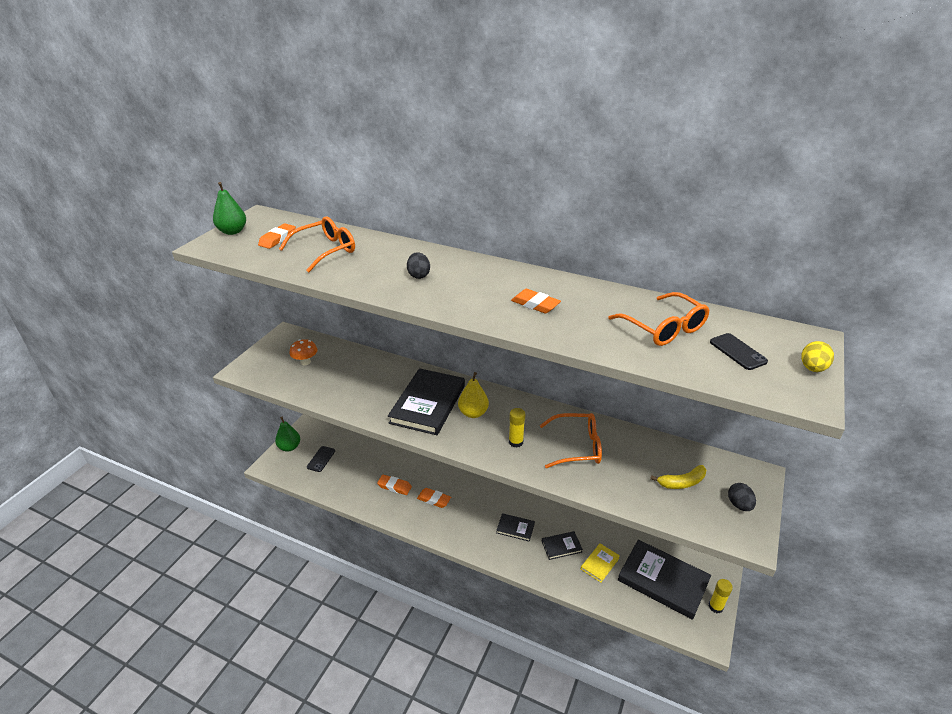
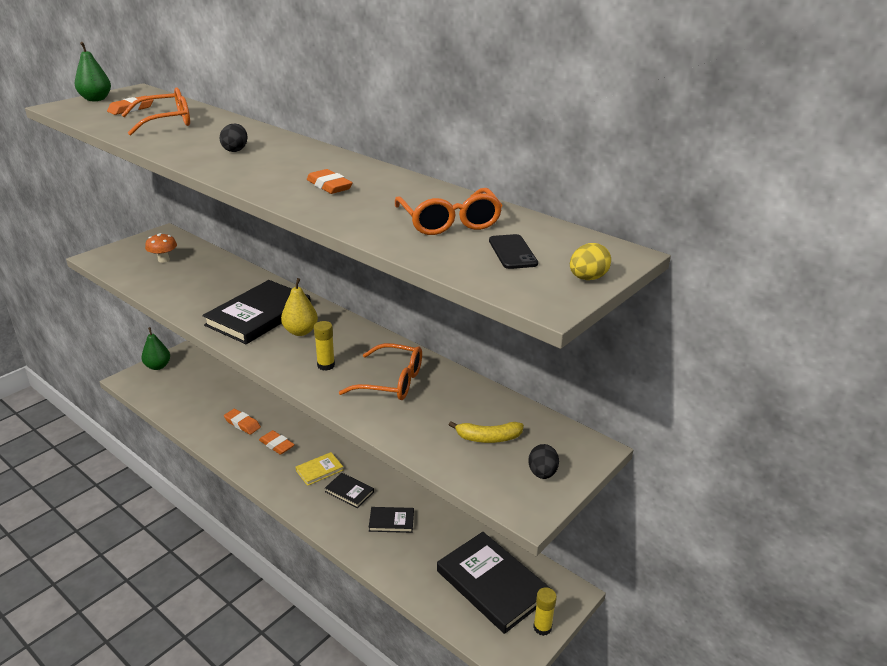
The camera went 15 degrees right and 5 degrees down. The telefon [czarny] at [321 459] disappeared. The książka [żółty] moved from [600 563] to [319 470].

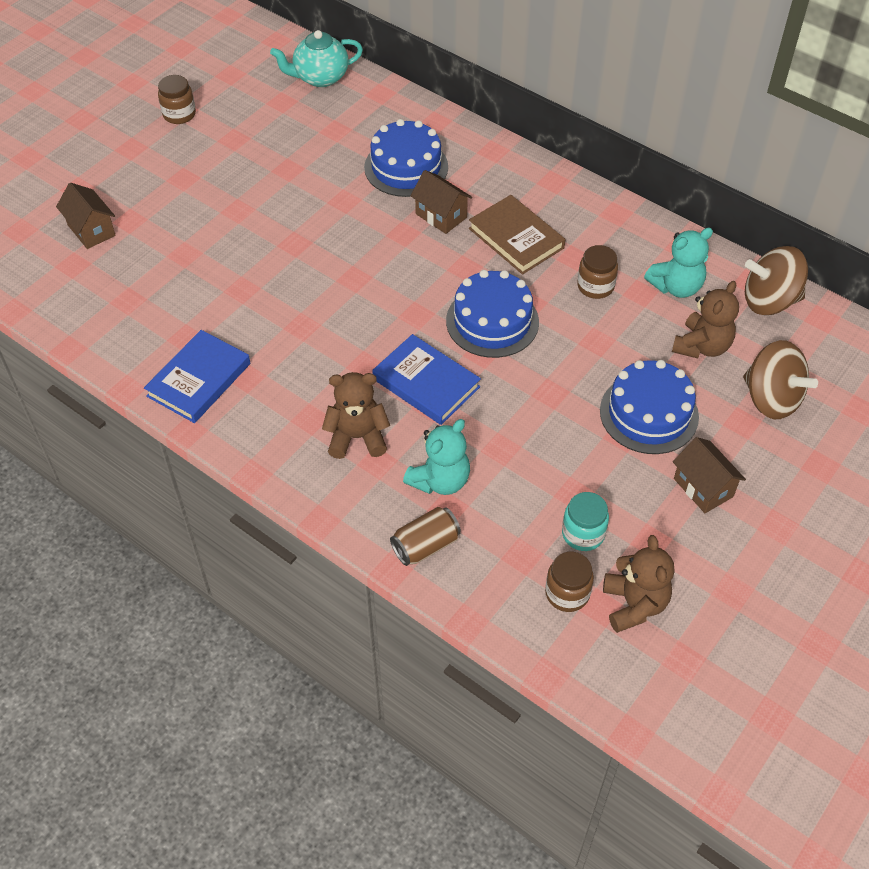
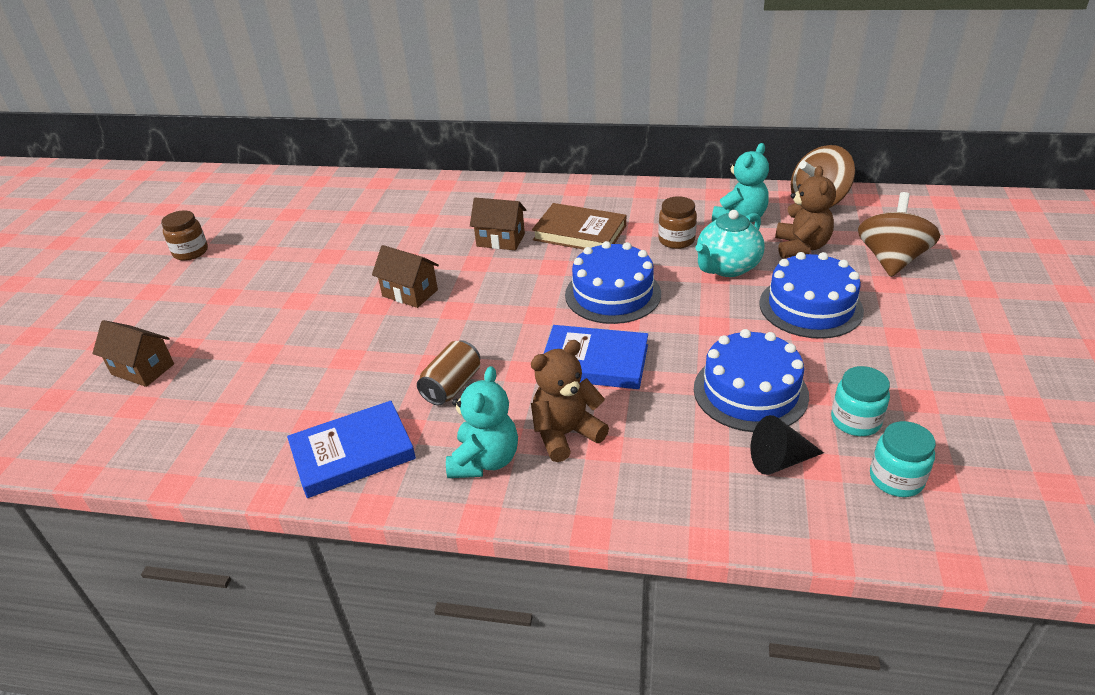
The camera went 25 degrees left and 15 degrees down. The miś [brązowy] at [634 604] disappeared. The stożek [czarny] at [779 460] appeared. The imbryk [turkusowy] moved from [320 77] to [727 267]. The tort [niebieski] moved from [406 167] to [750 392]. The puszka [brązowy] moved from [425 545] to [452 386]. The miś [turkusowy] moved from [440 480] to [485 460]. The domek [brązowy] moved from [703 487] to [410 293]. The słoik [brązowy] at [567 593] became the słoik [turkusowy] at [896 479]. The książka [niebieski] at [199 380] turned 60 degrees clockwise. The bączek [brązowy] at [771 399] turned 90 degrees counterclockwise.

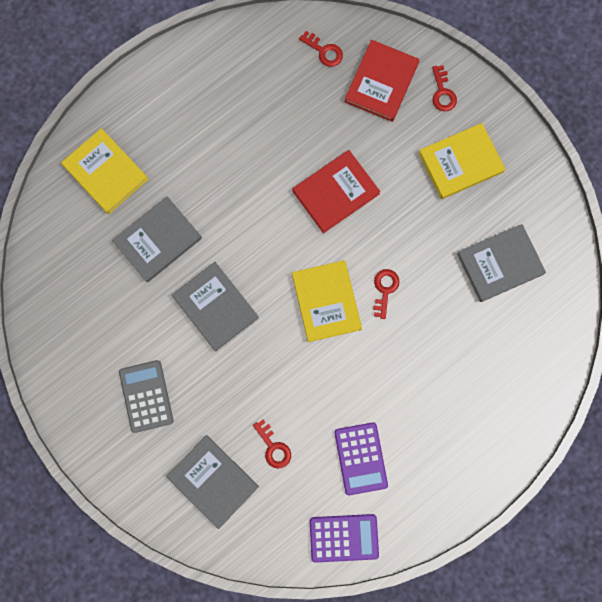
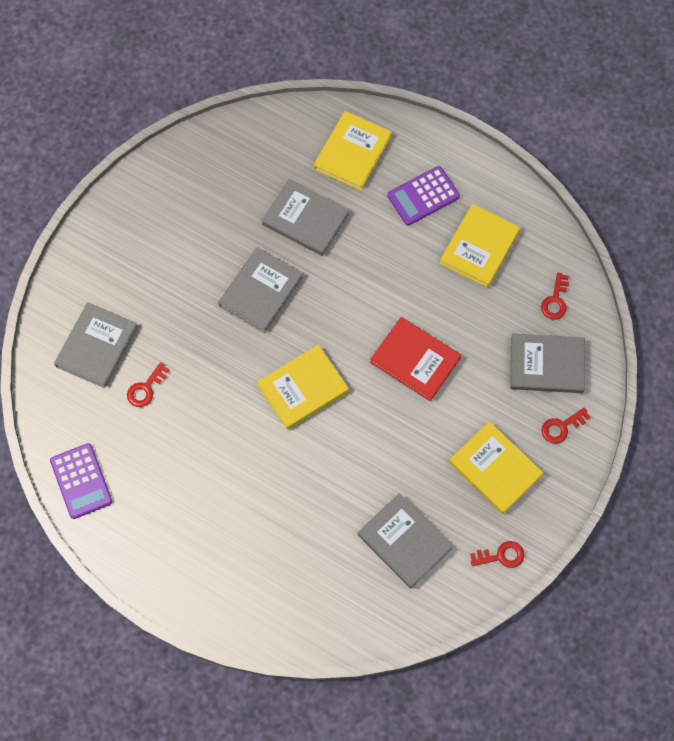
The camera went 70 degrees right and 10 degrees down. The kalkulator [szary] at [146 396] disappeared. The książka [żółty] at [479 247] appeared. The kalkulator [fioletowy] moved from [360 458] to [423 196]. The klucz [czerwony] moved from [384 289] to [501 556]. The książka [czerwony] at [381 82] became the książka [szary] at [546 365].

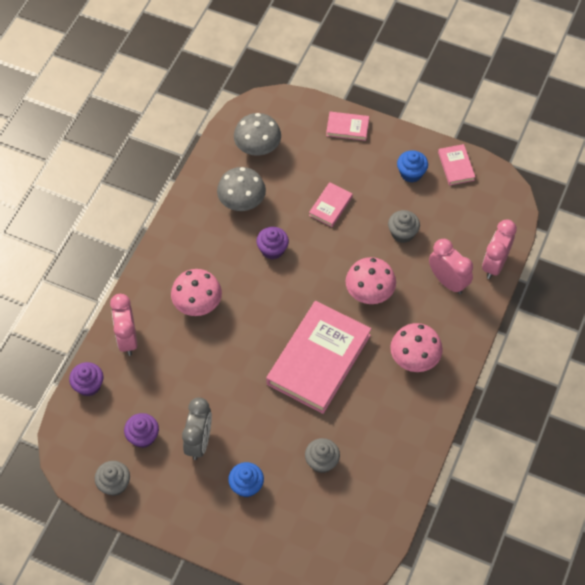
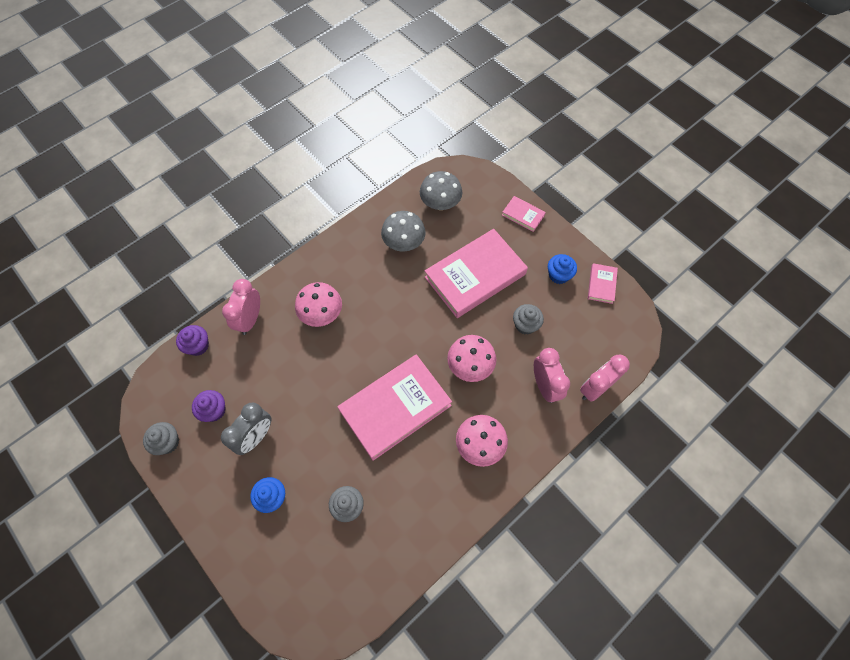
The camera went 25 degrees right and 5 degrees up. The muffinka [fioletowy] at [272 250] disappeared. The książka [różowy] at [330 206] changed to 2.25 times the size.

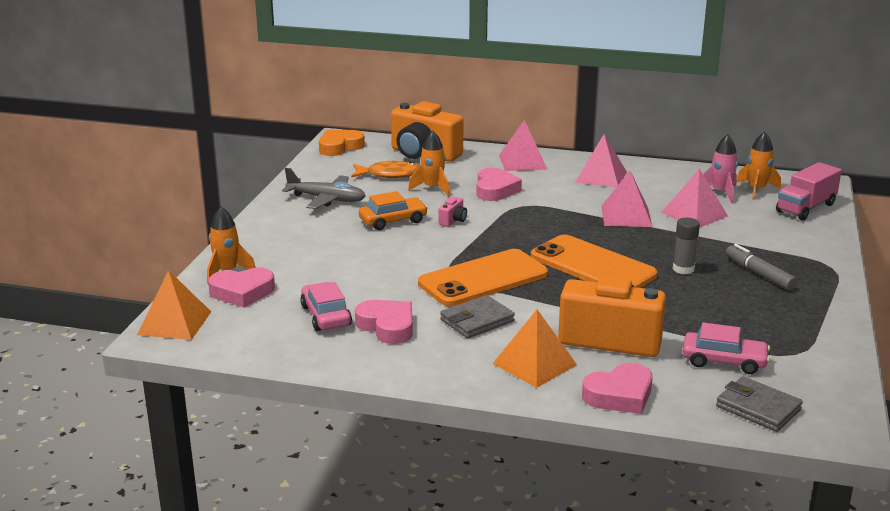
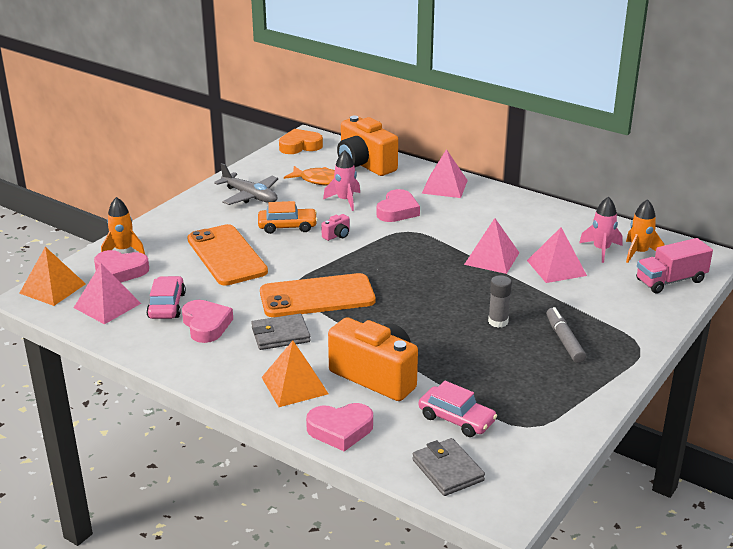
The camera went 20 degrees right and 5 degrees up. The telefon [pomarańczowy] moved from [593 266] to [227 255]. The piramida [różowy] moved from [601 177] to [107 305]. The rakieta [pomarańczowy] at [432 188] became the rakieta [różowy] at [345 200].

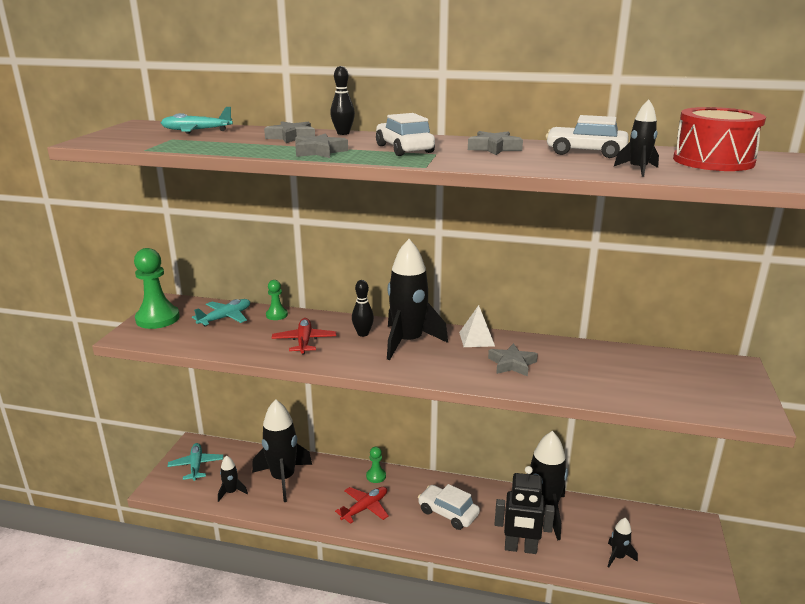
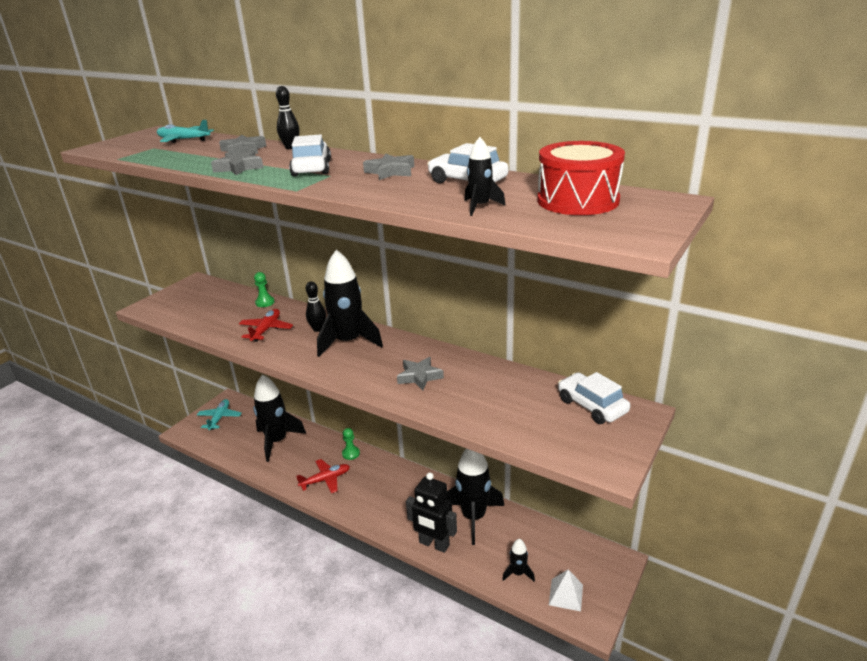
The camera went 20 degrees right and 5 degrees up. The pionek [zielony] at [157 319] disappeared. The samolot [turkusowy] at [225 318] disappeared. The rakieta [czarny] at [231 492] disappeared. The samochód [biały] moved from [448 513] to [592 406]. The piramida [biały] moved from [476 339] to [566 594].

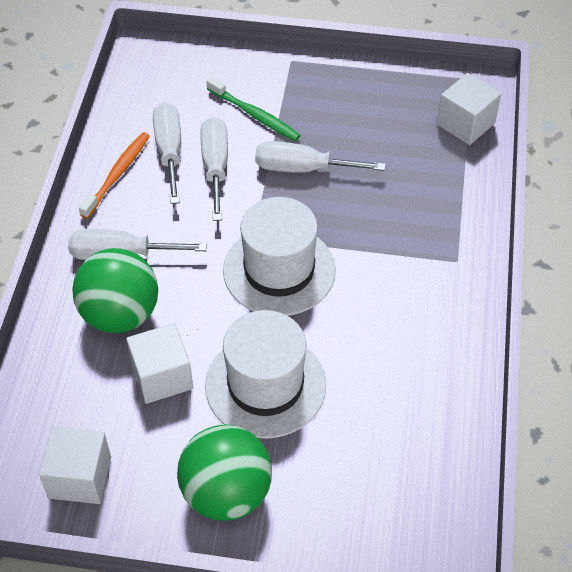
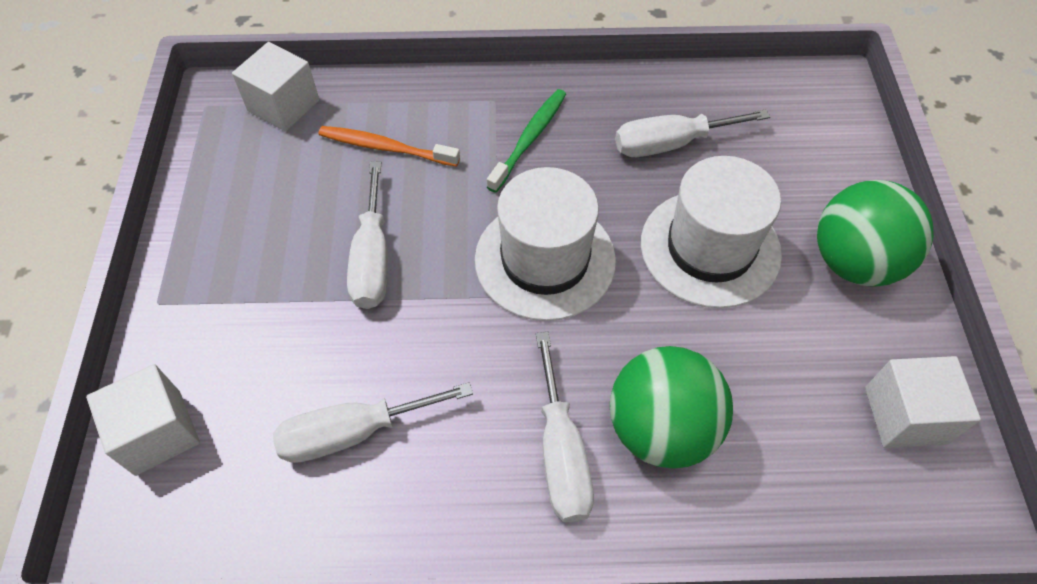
The camera went 100 degrees left and 5 degrees up. The szczoteczka do zębów [pomarańczowy] moved from [117 174] to [385 148]. The sześcian [biały] moved from [162 376] to [158 432]. The śrubokręt [biały] moved from [215 167] to [671 144]. The szczoteczka do zębów [zielony] moved from [255 115] to [529 139].

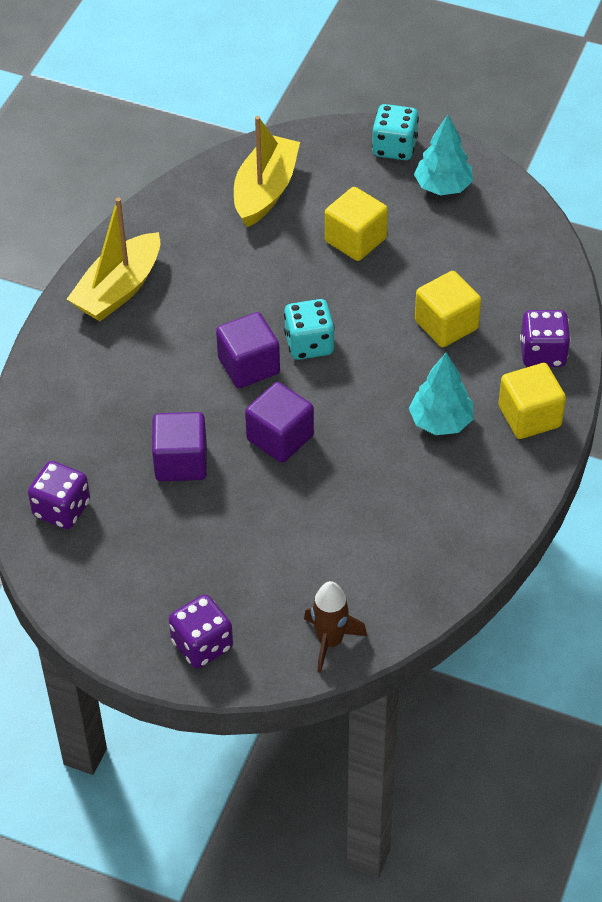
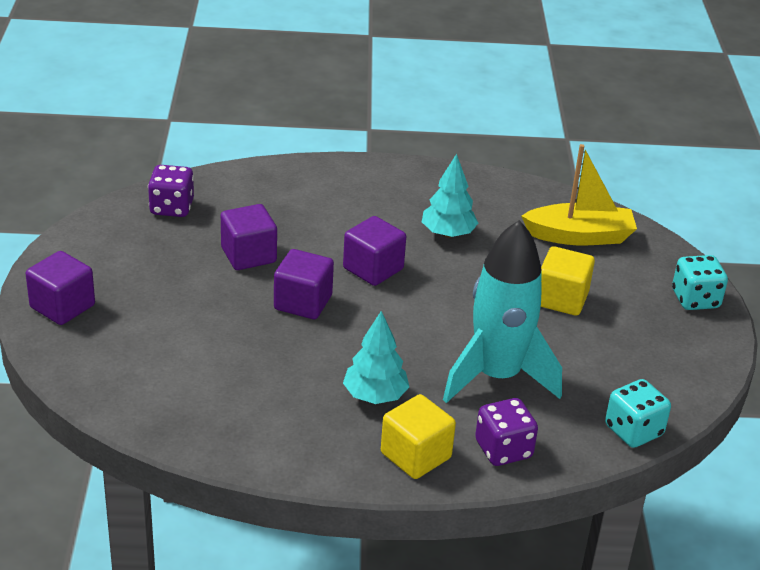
The camera went 65 degrees right and 15 degrees down. The łódka [żółty] at [118 289] disappeared. The rakieta [brązowy] at [330 641] disappeared. The kostka do gry [turkusowy] moved from [309 344] to [633 431]. The drzewko [turkusowy] moved from [443 186] to [448 233]. The kostka do gry [fioletowy] at [202 645] was replaced by the sześcian [fioletowy] at [62 306]. The sześcian [żółty] at [446 325] was replaced by the rakieta [turkusowy] at [497 376].

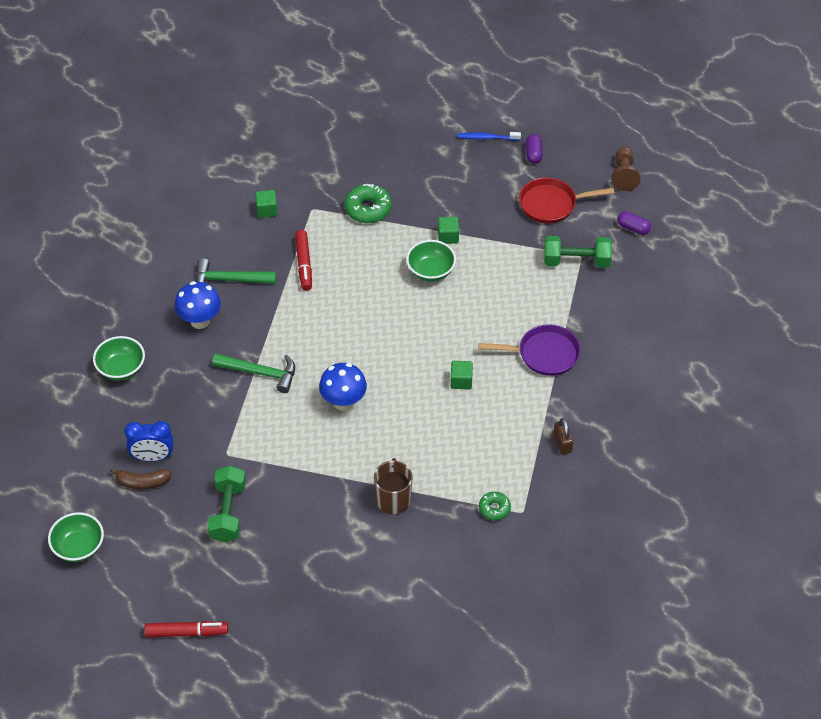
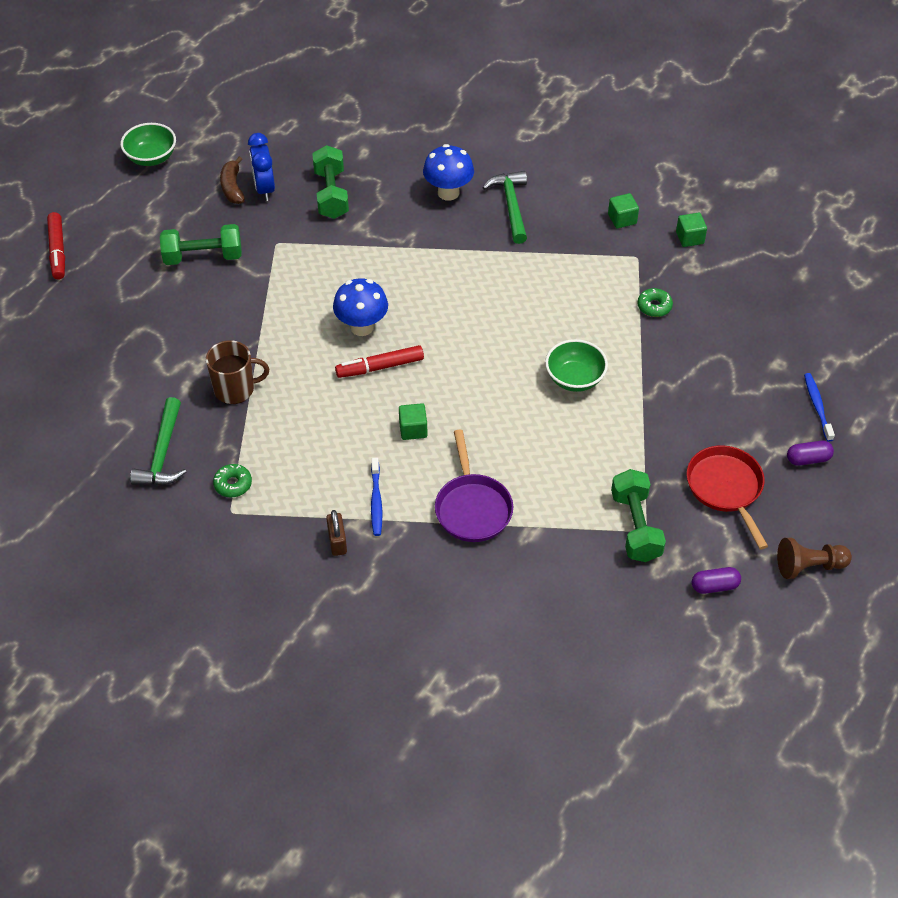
The camera went 80 degrees right and 0 degrees up. The miska [zielony] at [121 368] disappeared. The hantel [zielony] at [331 194] appeared. The szczoteczka do zębów [niebieski] at [376 501] appeared. The młotek [zielony] moved from [261 373] to [162 454]. The flamaster [czerwony] moved from [304 264] to [380 367]. The sześcian [zielony] moved from [448 236] to [689 238]. The kłódka [brązowy] at [562 443] turned 75 degrees counterclockwise. The kapsułka [fioletowy] at [633 228] turned 60 degrees clockwise. The donut [zielony] at [368 209] changed to 0.60 times the size.

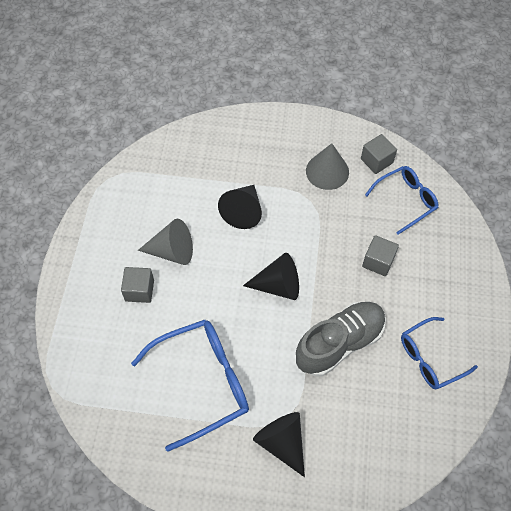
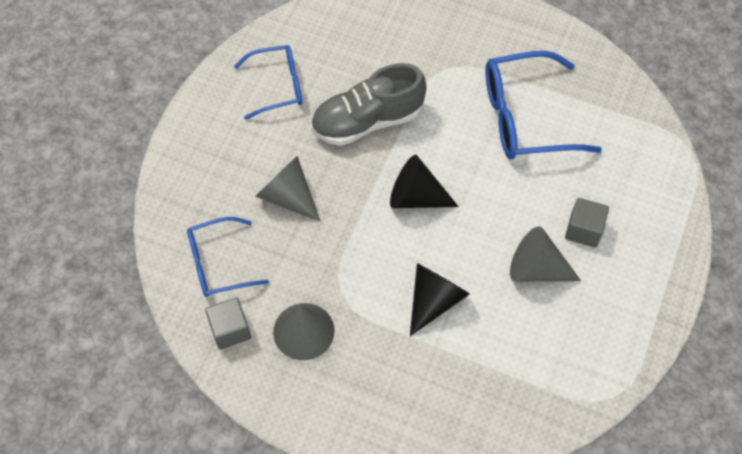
The camera went 165 degrees left and 0 degrees up. The stożek [czarny] at [282 442] disappeared. The sześcian [szary] at [378 261] was replaced by the stożek [szary] at [288 196].

